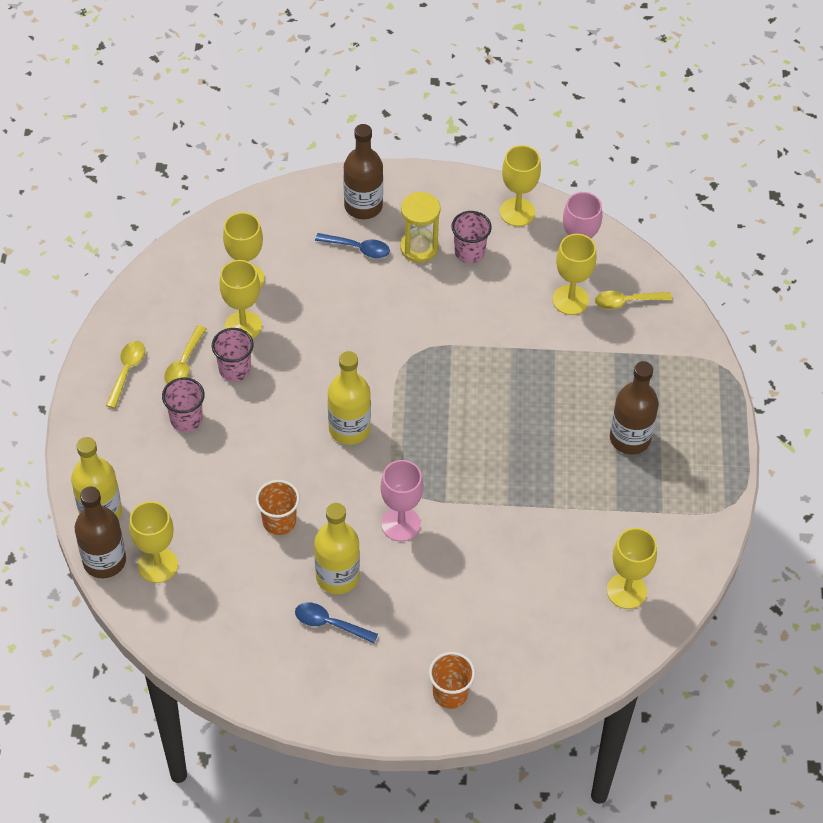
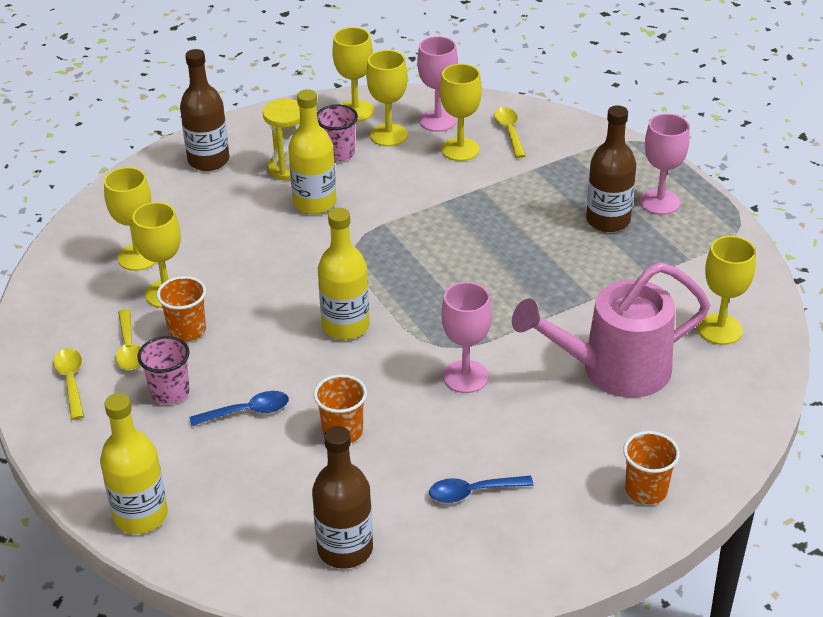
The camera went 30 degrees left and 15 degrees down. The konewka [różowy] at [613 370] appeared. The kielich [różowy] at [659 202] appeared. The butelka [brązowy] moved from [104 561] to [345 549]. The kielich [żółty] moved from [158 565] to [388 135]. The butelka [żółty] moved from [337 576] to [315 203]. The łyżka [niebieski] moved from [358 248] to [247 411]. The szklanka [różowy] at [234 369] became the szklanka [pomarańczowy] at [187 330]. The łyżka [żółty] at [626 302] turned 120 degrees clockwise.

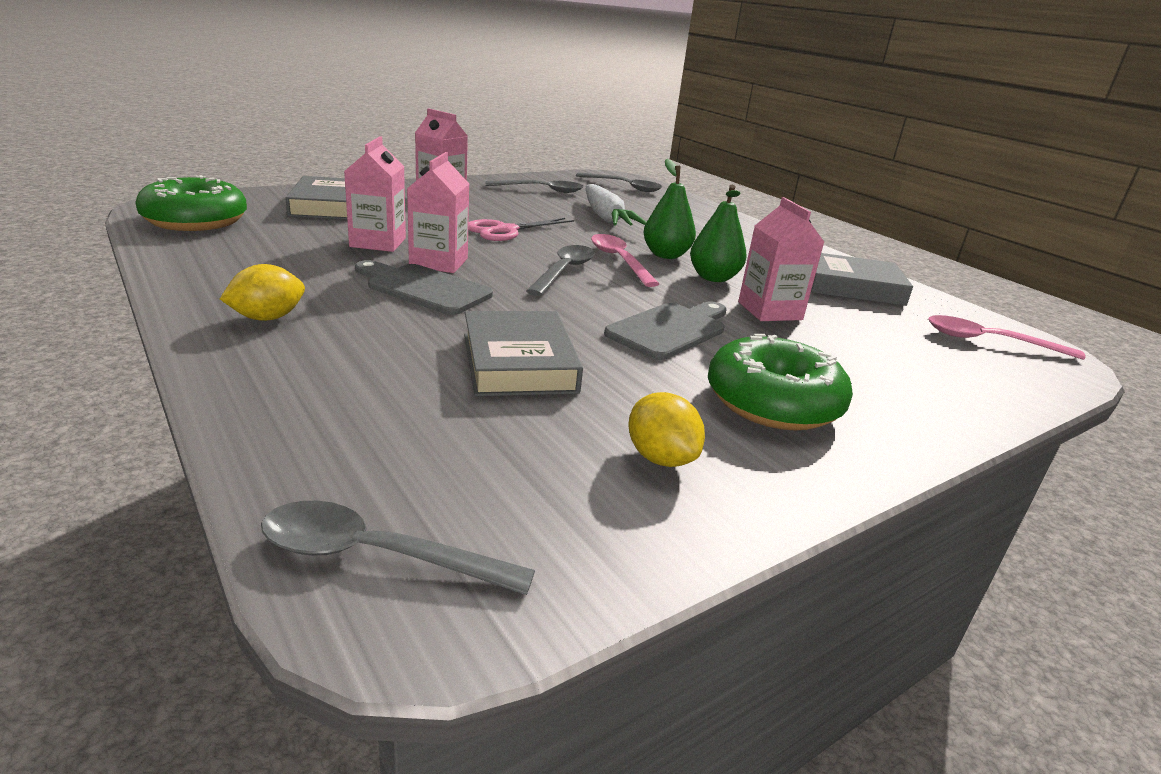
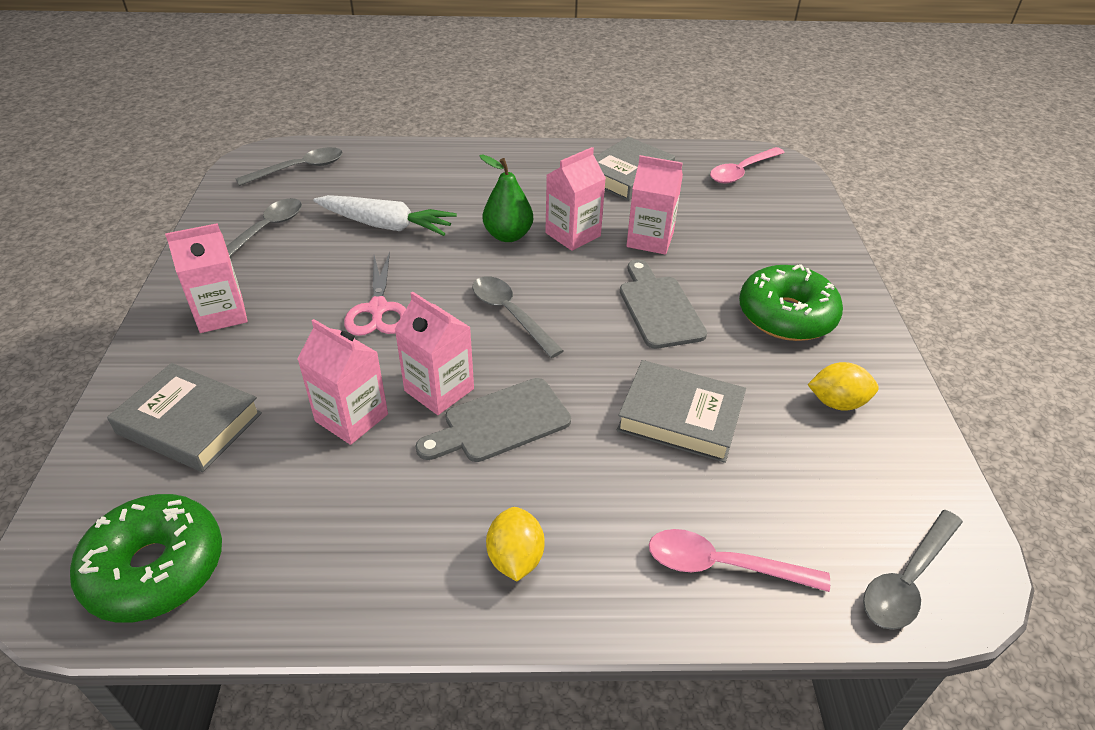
The camera went 55 degrees left and 15 degrees up. The łyżka [różowy] moved from [619 260] to [721 565]. The gruszka [zielony] at [713 278] was replaced by the karton mleka [różowy] at [573 234].

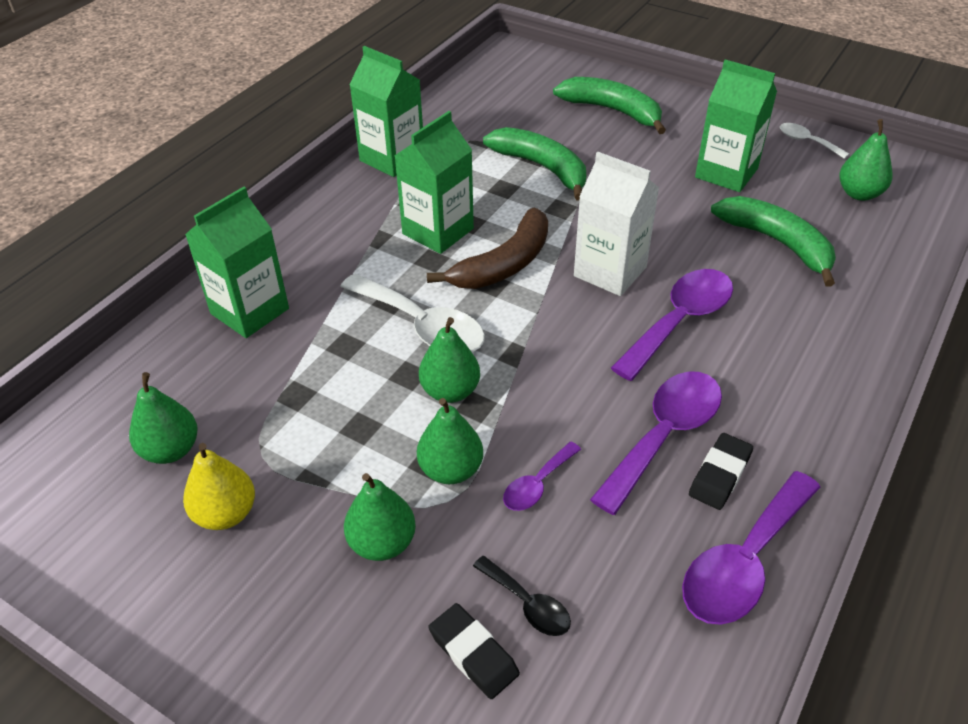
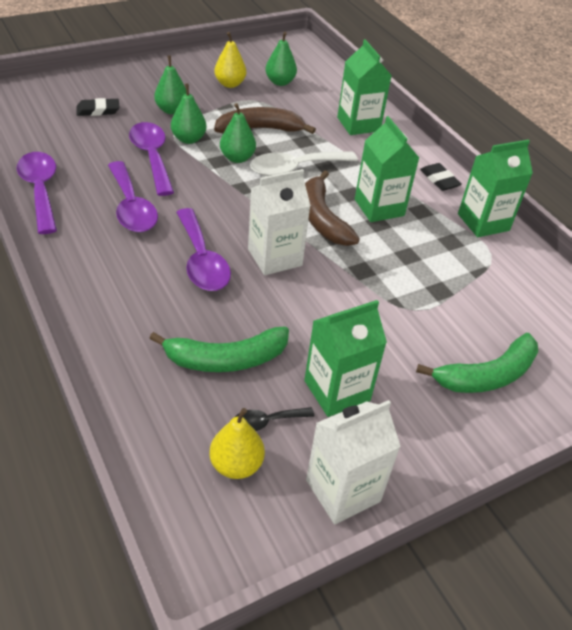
The camera went 115 degrees right and 0 degrees up. The banan [zielony] at [542 167] disappeared. The banan [brązowy] at [259 129] appeared. The łyżka [czarny] moved from [528 604] to [266 422]. The gumka do mazania [czarny] moved from [719 474] to [439 180]. The łyżka [biały] at [807 141] was replaced by the karton mleka [biały] at [343 490]. The gruszka [zielony] at [859 194] became the gruszka [żółty] at [236 465]. The łyżka [fioletowy] at [537 484] changed to 1.92 times the size.

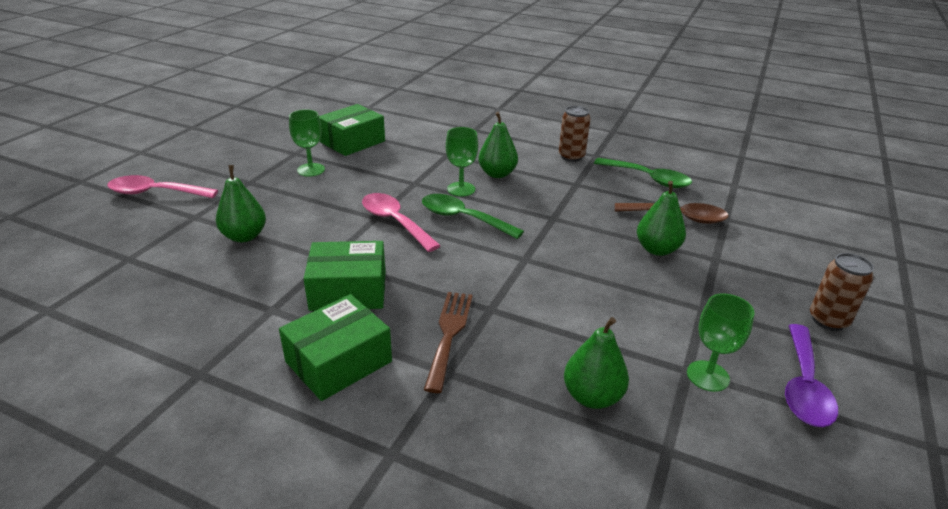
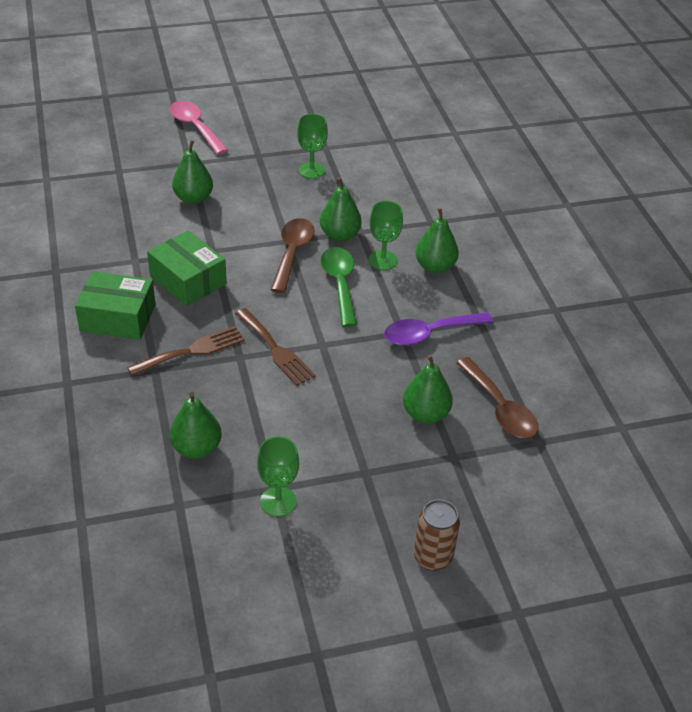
The camera went 50 degrees right and 10 degrees up. The pudełko [zielony] at [352 142] disappeared. The puszka [brązowy] at [571 156] disappeared. The łyżka [zielony] at [648 179] disappeared. The widelec [brązowy] at [276 349] appeared. The gruszka [zielony] at [340 235] appeared. The łyżka [fioletowy] moved from [803 386] to [429 333]. The łyżka [różowy] at [395 222] became the łyżka [brązowy] at [292 253].

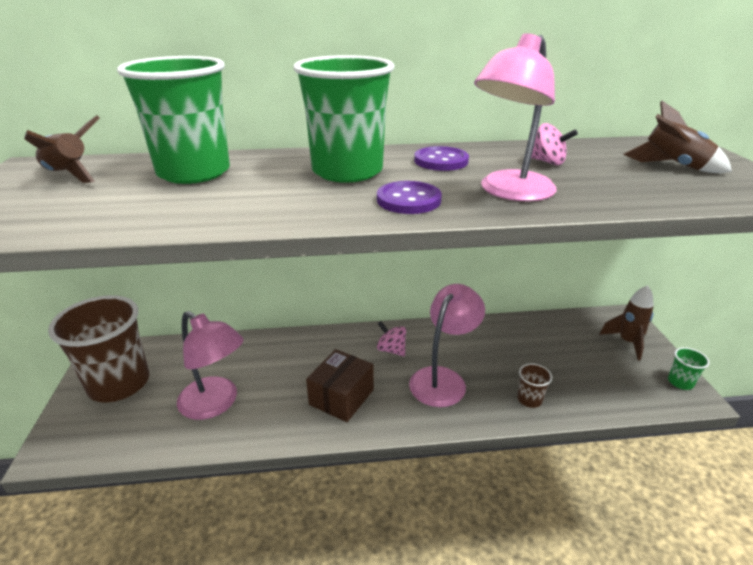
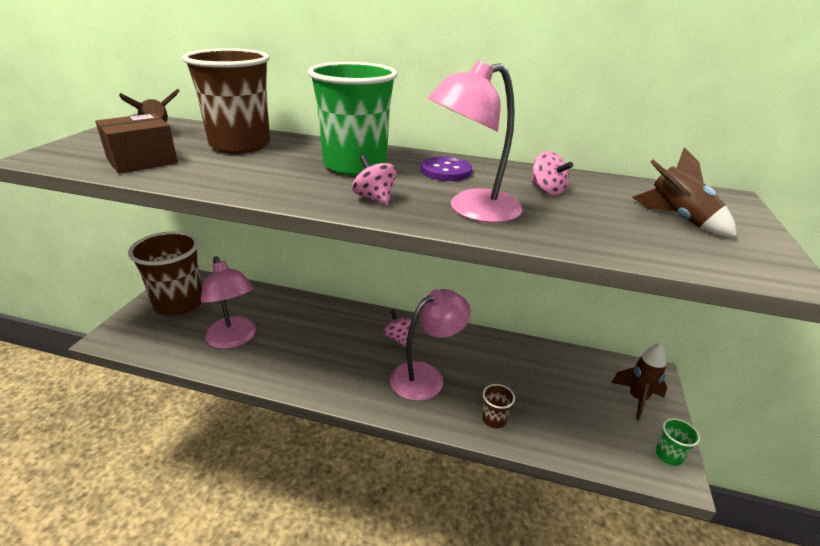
The camera went 20 degrees right and 0 degrees up. The pudełko [brązowy] moved from [341 397] to [142 161]. The guzik [fioletowy] at [408 200] was replaced by the bączek [różowy] at [374 198]. The szklanka [zielony] at [194 172] became the szklanka [brązowy] at [240 145].

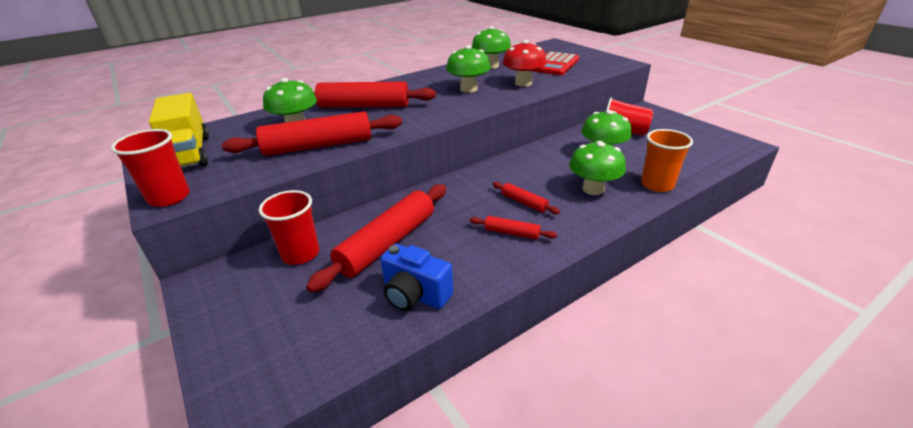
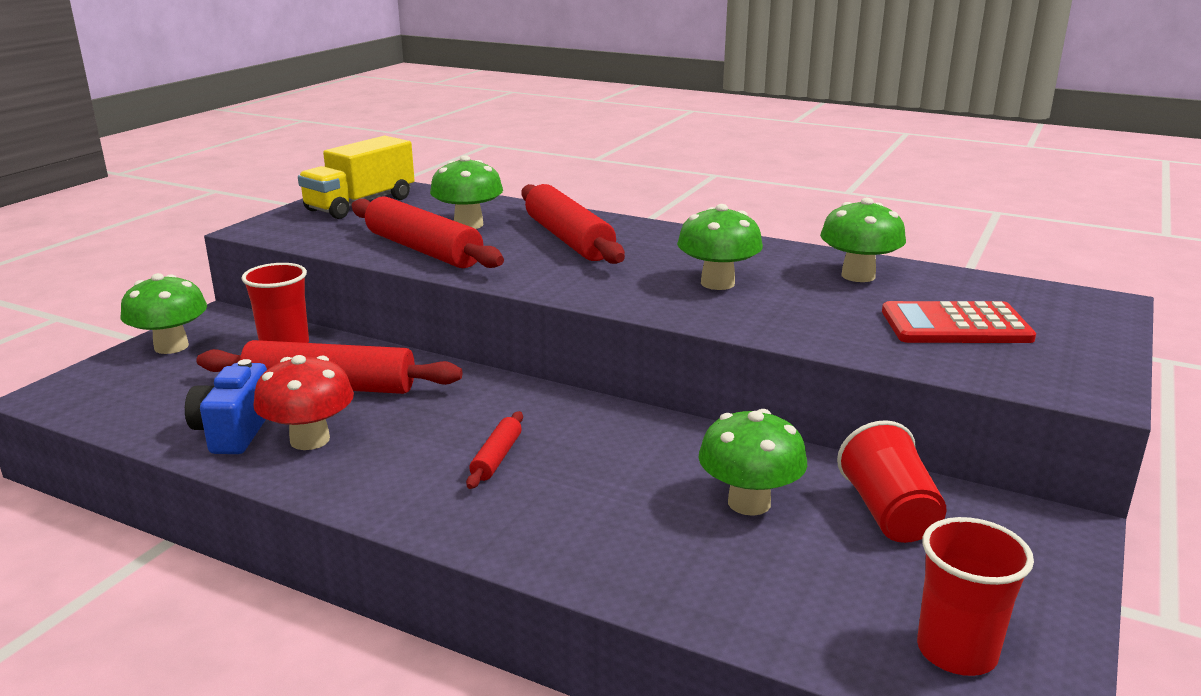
The camera went 60 degrees right and 10 degrees down. The wałek do ciasta [czerwony] at [512 233] disappeared. The szklanka [pomarańczowy] at [657 185] disappeared. The szklanka [czerwony] moved from [169 197] to [956 651]. The grzyb [czerwony] moved from [523 83] to [310 440]. The grzyb [zielony] moved from [593 189] to [171 347].

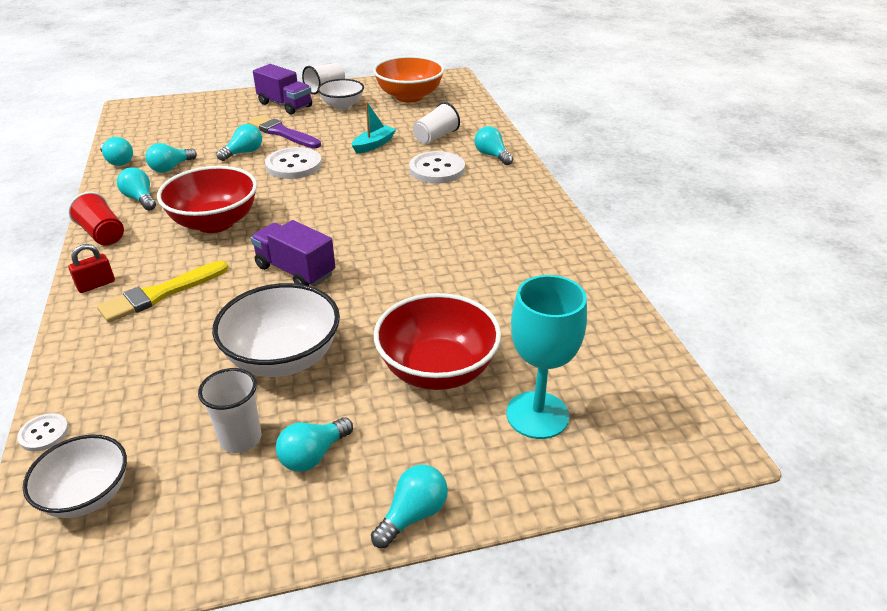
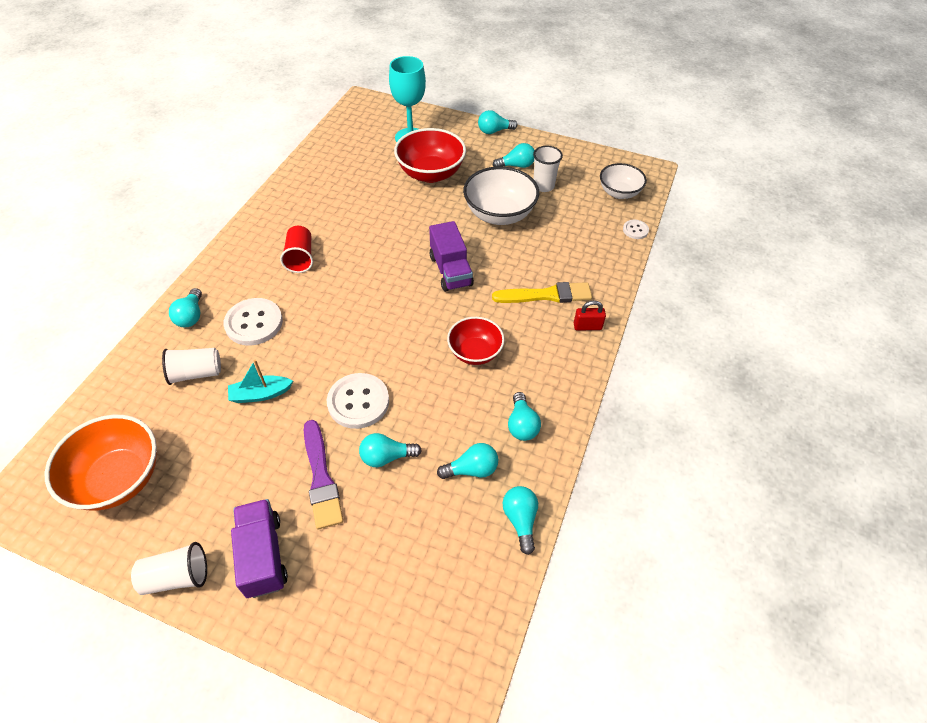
The camera went 145 degrees left and 15 degrees up. The miska [biały] at [342 106] disappeared. The szklanka [czerwony] moved from [102 234] to [300 258]. The miska [czerwony] at [215 222] changed to 0.64 times the size.

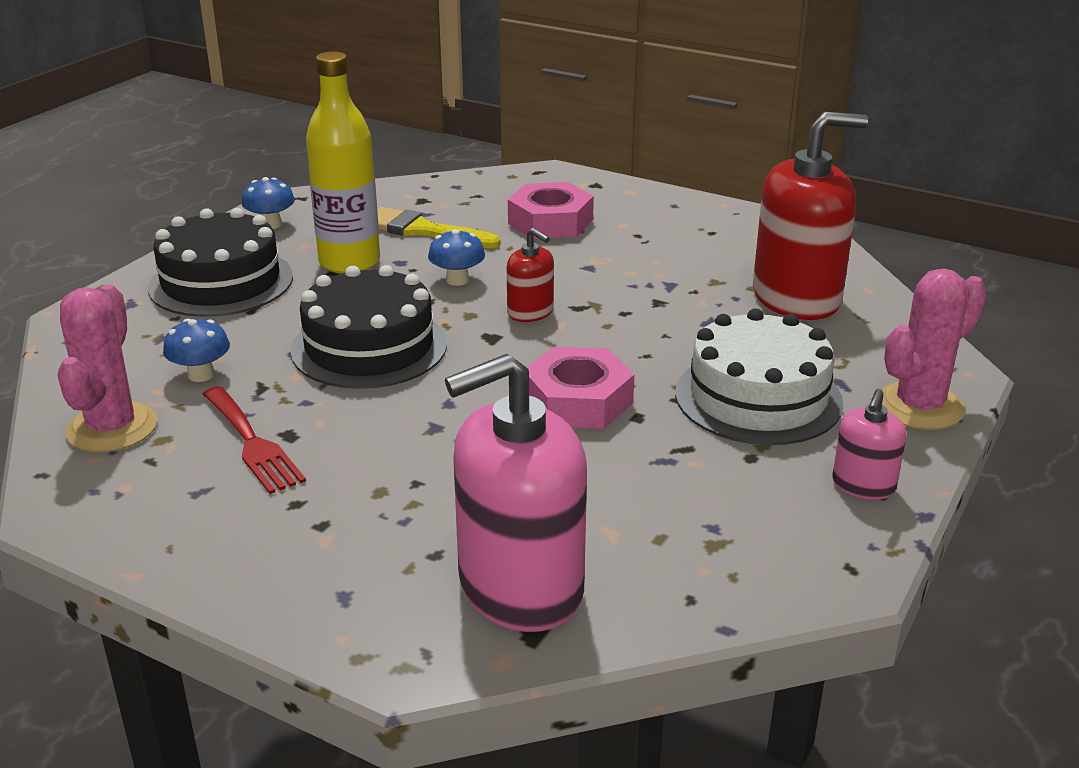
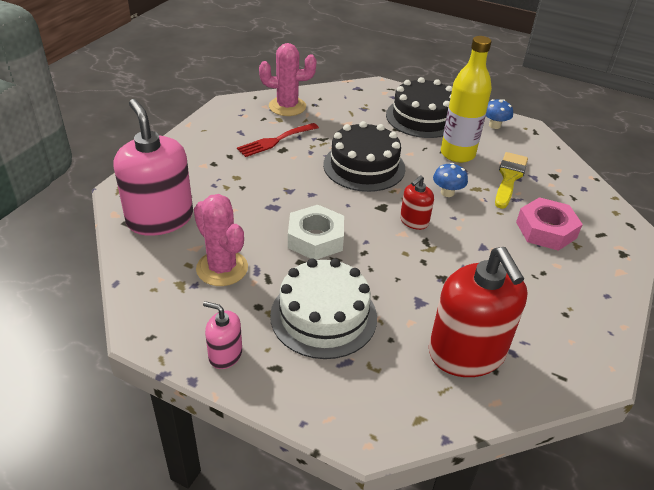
The camera went 85 degrees right and 10 degrees up. The grzyb [niebieski] at [201 375] disappeared. The kaktus [różowy] moved from [919 407] to [222 268]. The nakrętka [różowy] at [578 400] became the nakrętka [biały] at [315 239].

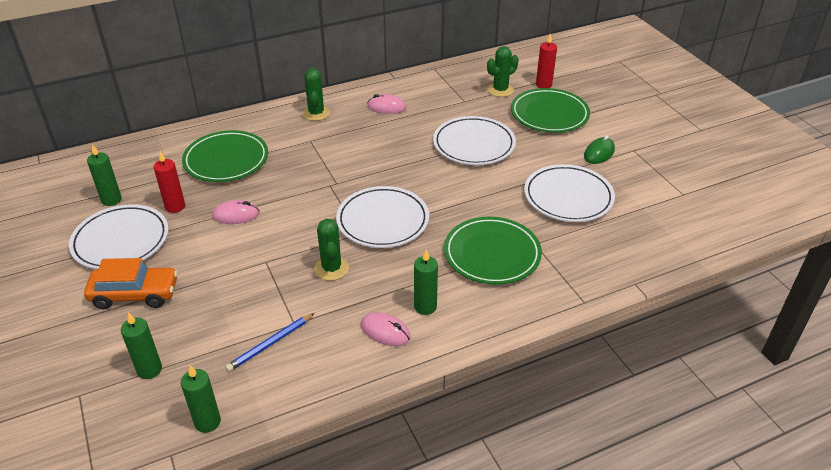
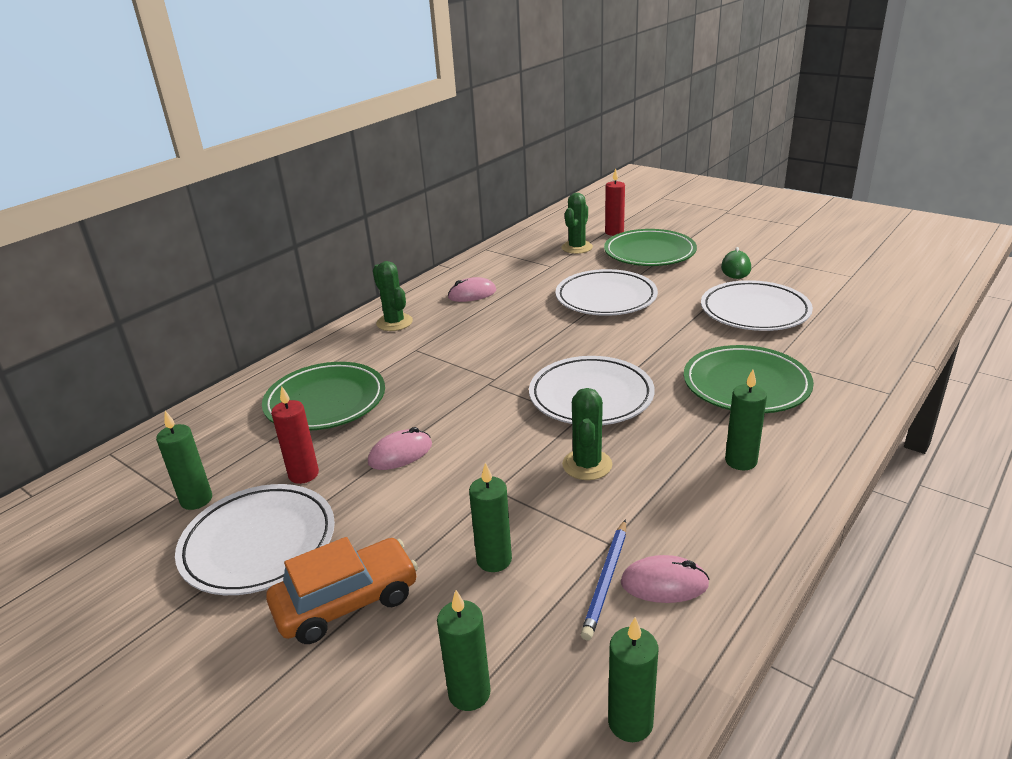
The camera went 25 degrees left and 10 degrees down. The świeca [zielony] at [494 560] appeared. The myszka [różowy] moved from [385 331] to [664 584]. The kaktus [zielony] at [331 268] turned 45 degrees clockwise.

